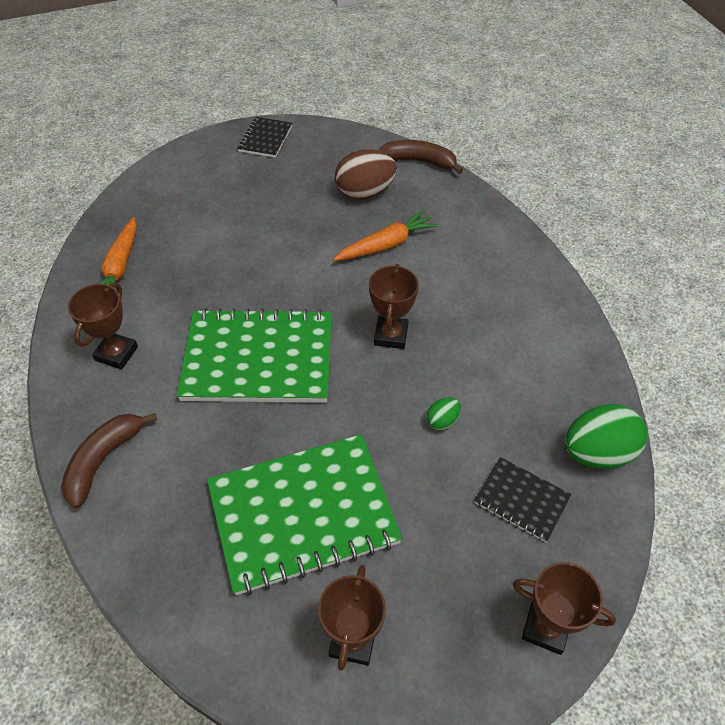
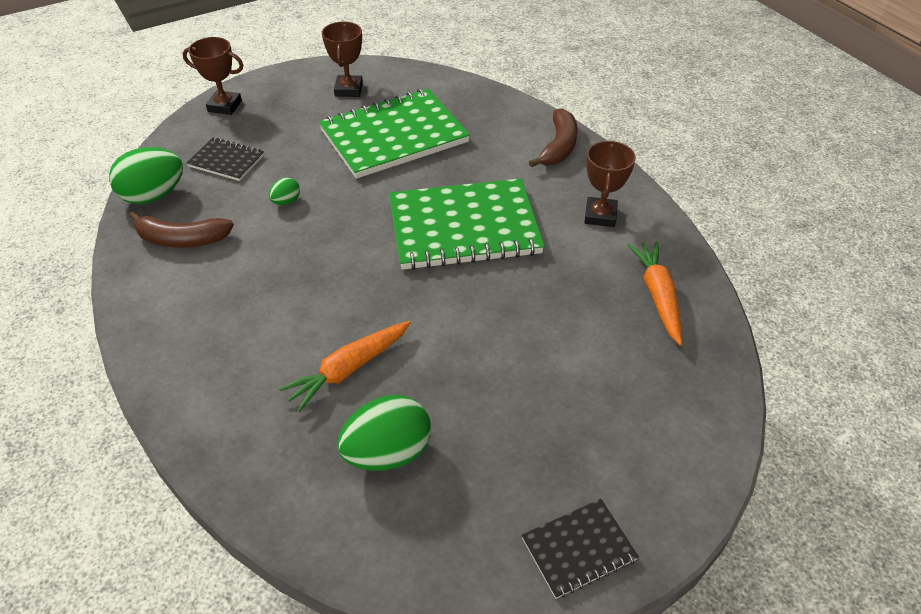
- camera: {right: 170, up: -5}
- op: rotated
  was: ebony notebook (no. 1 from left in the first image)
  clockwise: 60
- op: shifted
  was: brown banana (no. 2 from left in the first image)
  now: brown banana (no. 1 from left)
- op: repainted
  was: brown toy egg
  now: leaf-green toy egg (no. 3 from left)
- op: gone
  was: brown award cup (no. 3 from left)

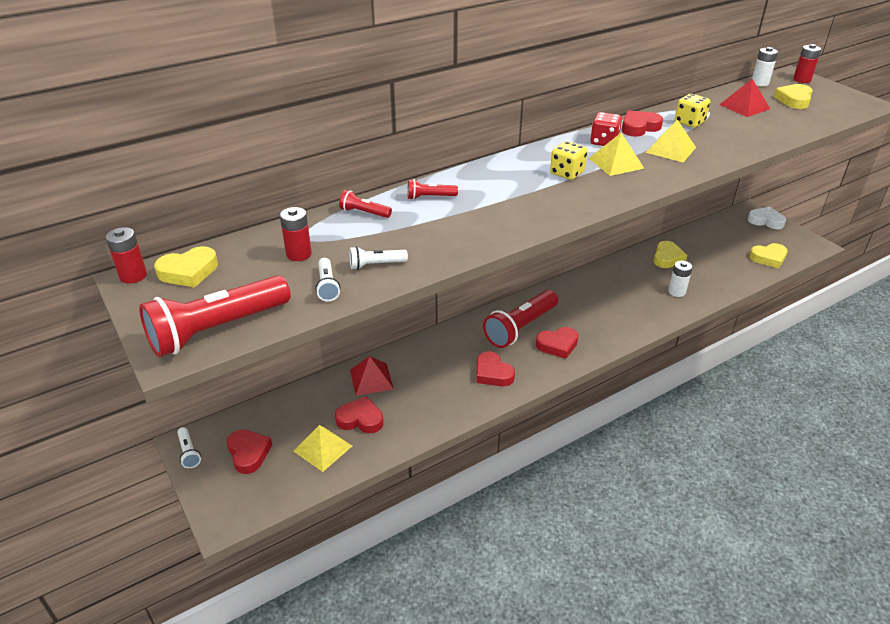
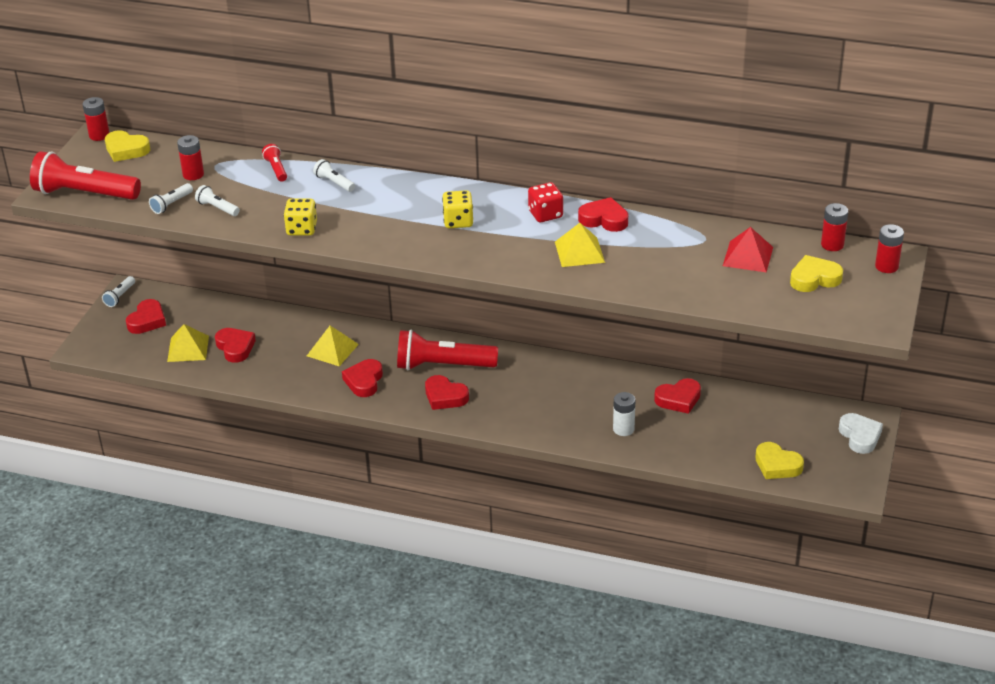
- camera: {right: 50, up: 0}
- op: repainted
  was: white power cell (no. 2 from left)
  now: scarlet power cell (no. 3 from left)
- op: shifted
  was: yellow die (no. 2 from left in the first image)
  now: yellow die (no. 1 from left)
- op: shifted
  was: yellow pyramid shape (no. 2 from left)
- op: repainted
  was: scarlet pocket torch (no. 3 from left)
  now: white pocket torch (no. 4 from left)
- op: repainted
  was: yellow heart shape (no. 2 from left)
  now: scarlet heart shape (no. 6 from left)
- op: gone
  was: scarlet pyramid shape (no. 1 from left)

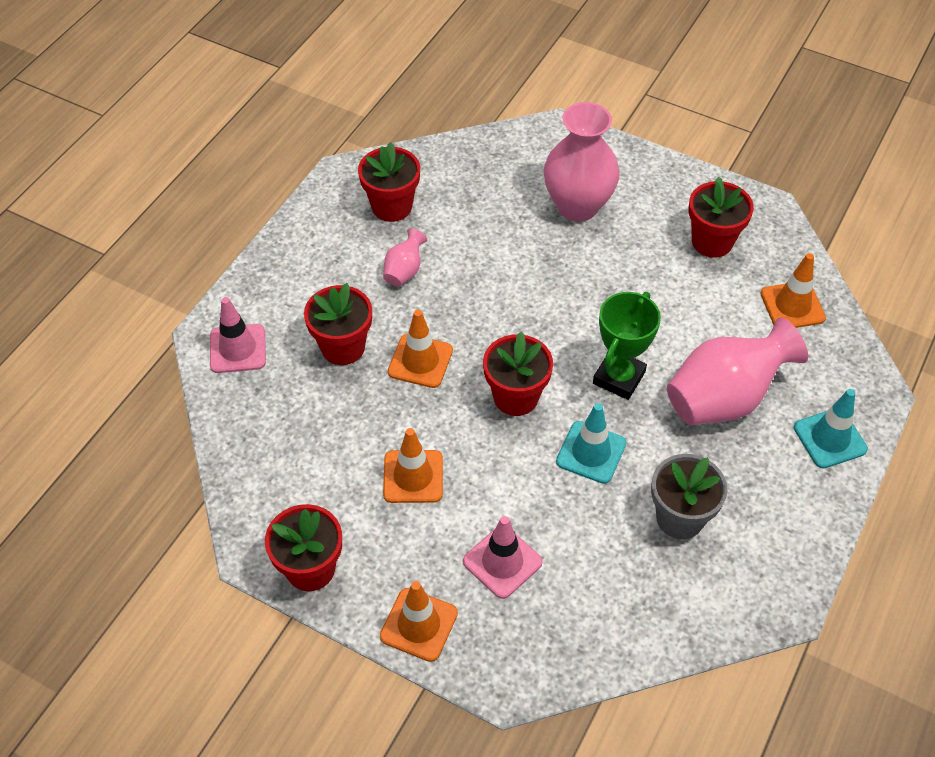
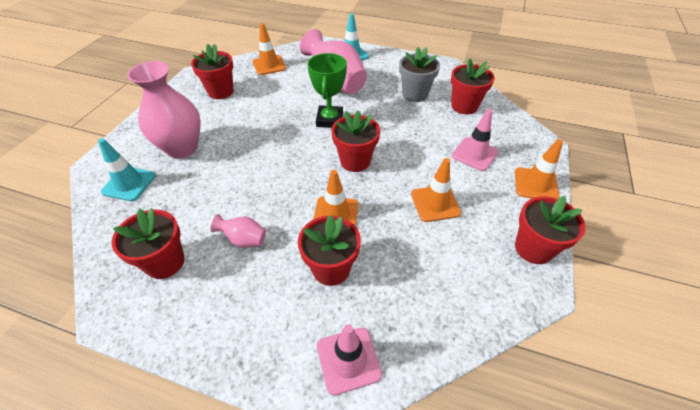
- camera: {right: -100, up: -5}
- op: rotated
  was: leaf-green award cup
  clockwise: 75
- op: shifted
  was: teal safety cone (no. 1 from left)
- op: new
  now: scarlet plant pot (no. 5 from left)

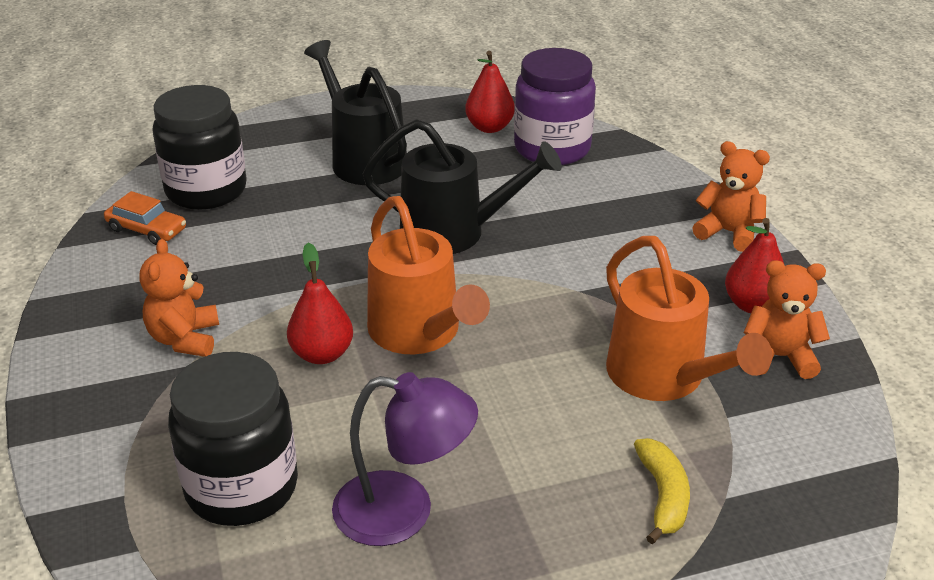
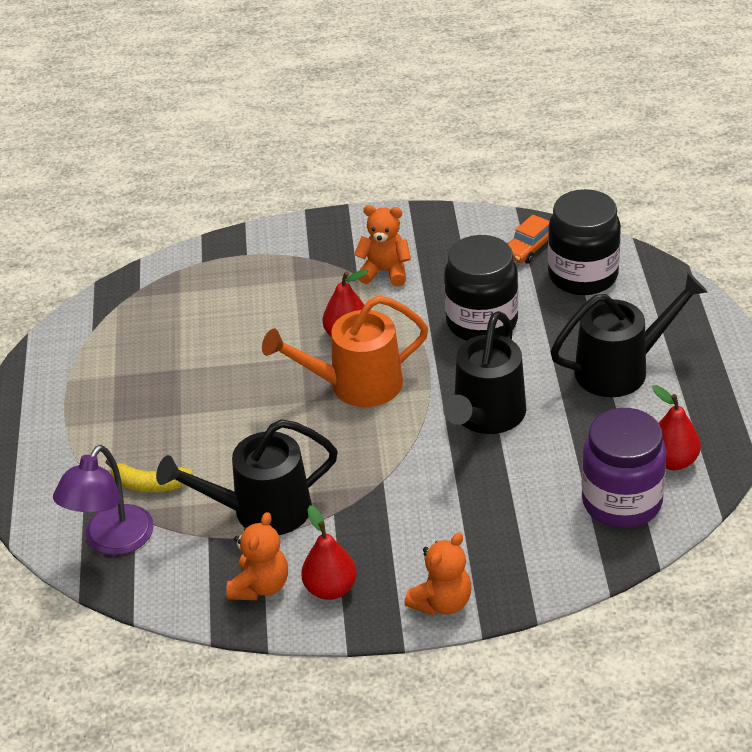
- camera: {right: 105, up: 5}
- op: repainted
  was: orange sprinkling can (no. 2 from left)
  now: ebony sprinkling can (no. 1 from left)
- op: shifted
  was: ebony preserve jar (no. 2 from left in the first image)
  now: ebony preserve jar (no. 1 from left)
- op: shifted
  was: purple desk lamp

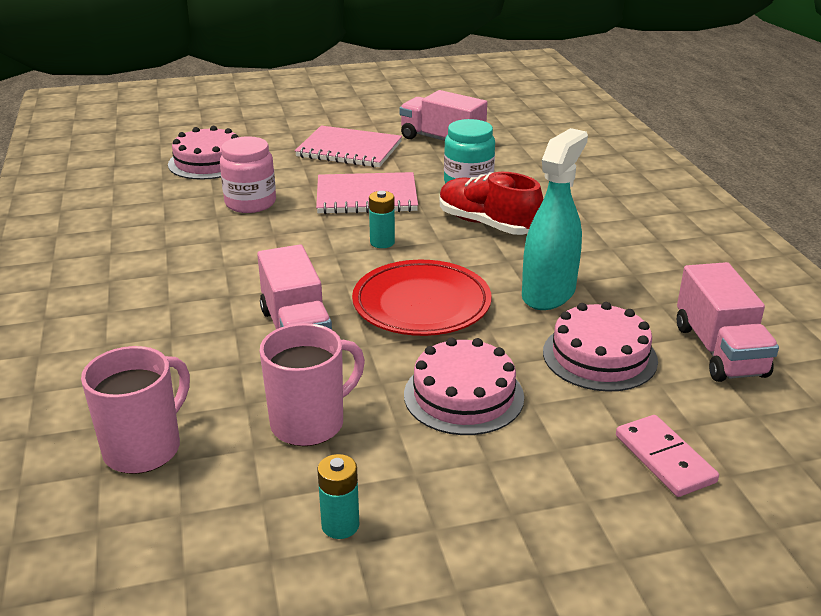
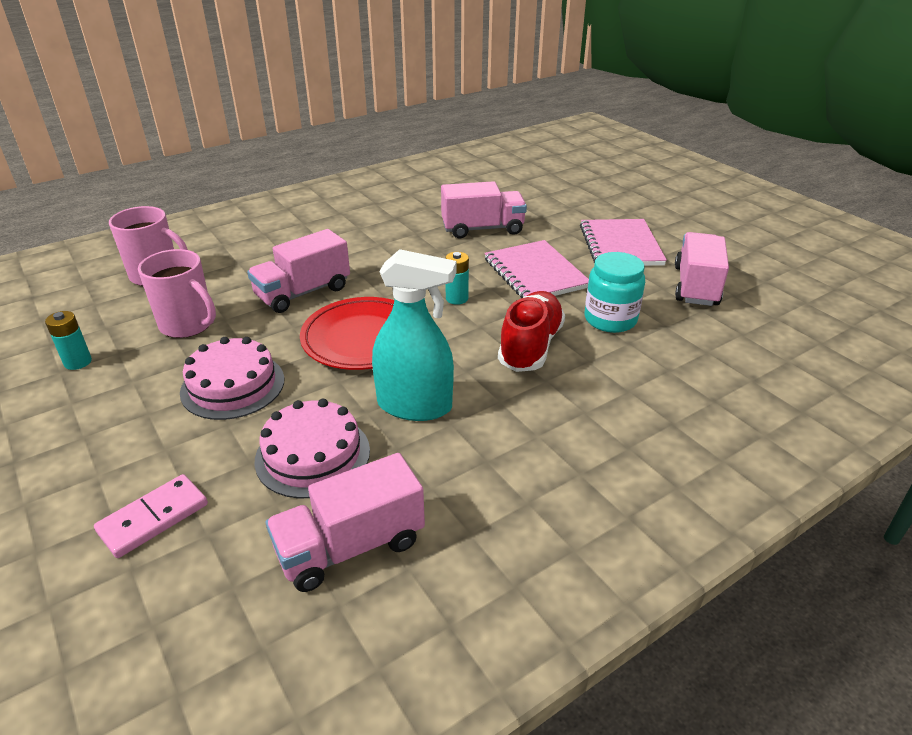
- camera: {right: 70, up: 5}
- op: gone
  was: rose-pink layer cake (no. 1 from left)
- op: swapped
  was: rose-pink preserve jar
  now: rose-pink lorry (no. 3 from left)

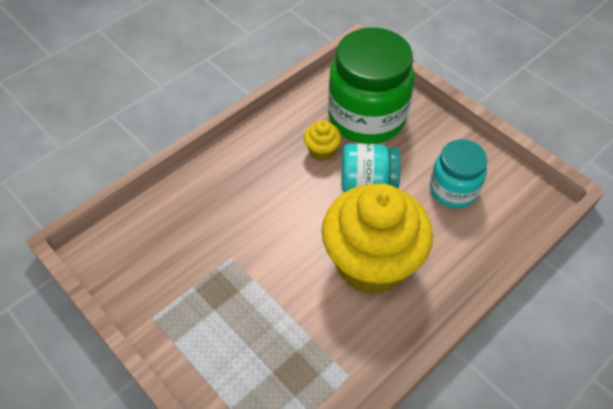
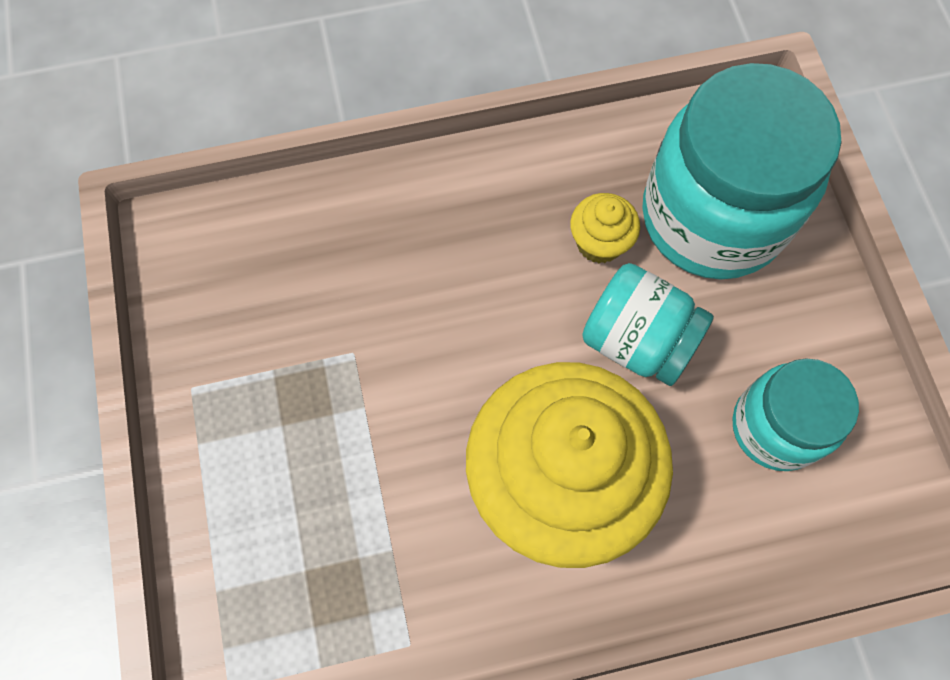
- camera: {right: 30, up: 15}
- op: repainted
  was: leaf-green preserve jar
  now: teal preserve jar (no. 2 from left)

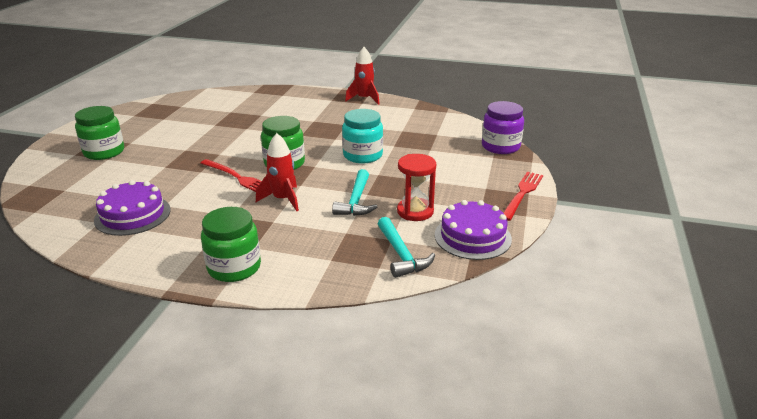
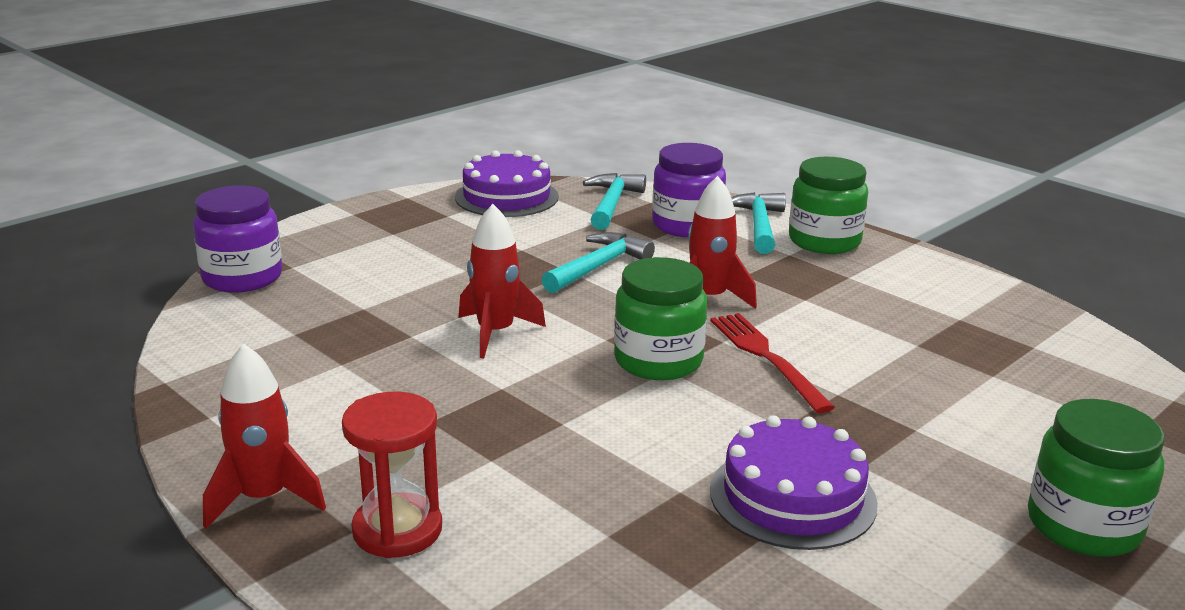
- camera: {right: -150, up: -5}
- op: swapped
  was: teal preserve jar
  now: scarlet spaceship (no. 2 from left)
- op: shifted
  was: scarlet sand timer
- op: gone
  was: scarlet fork (no. 2 from left)
- op: shifted
  was: purple layer cake (no. 1 from left in the first image)
  now: purple layer cake (no. 2 from left)
- op: new
  now: purple preserve jar (no. 2 from left)
- op: new
  now: teal claw hammer (no. 3 from left)

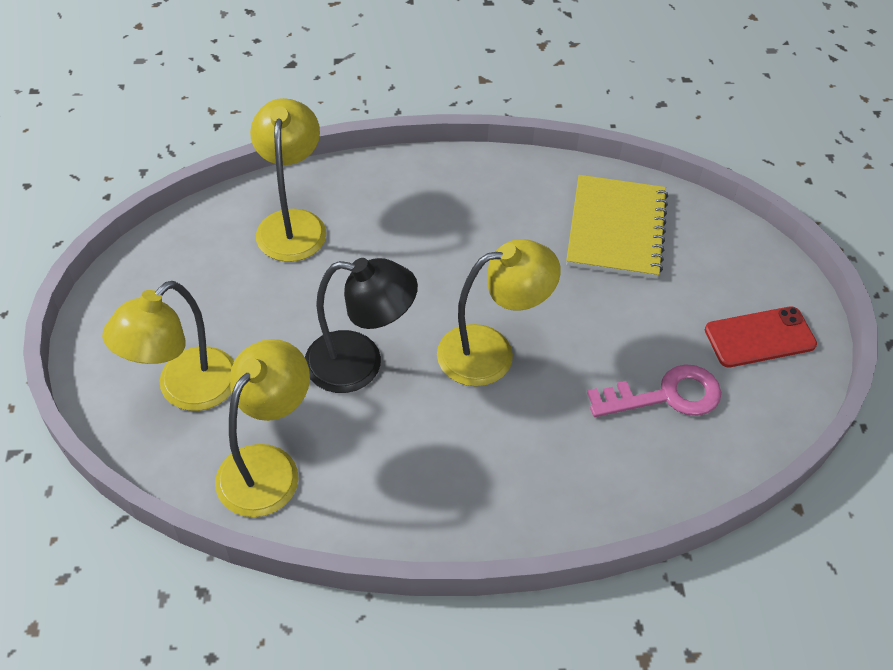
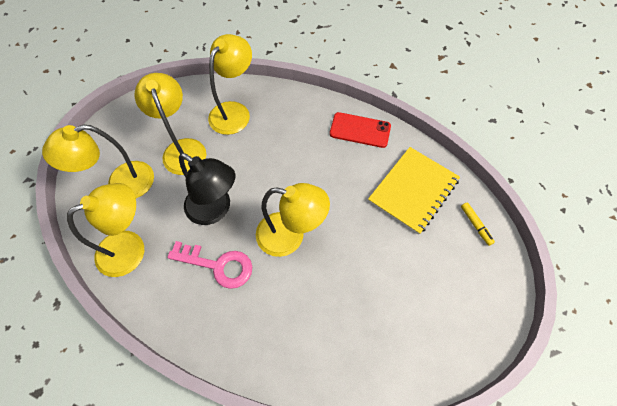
- camera: {right: 30, up: 10}
- op: shifted
  was: scarlet mobile phone
- op: shifted
  was: rose-pink latchkey
- op: new
  now: yellow desk lamp (no. 3 from left)
- op: new
  now: yellow marker

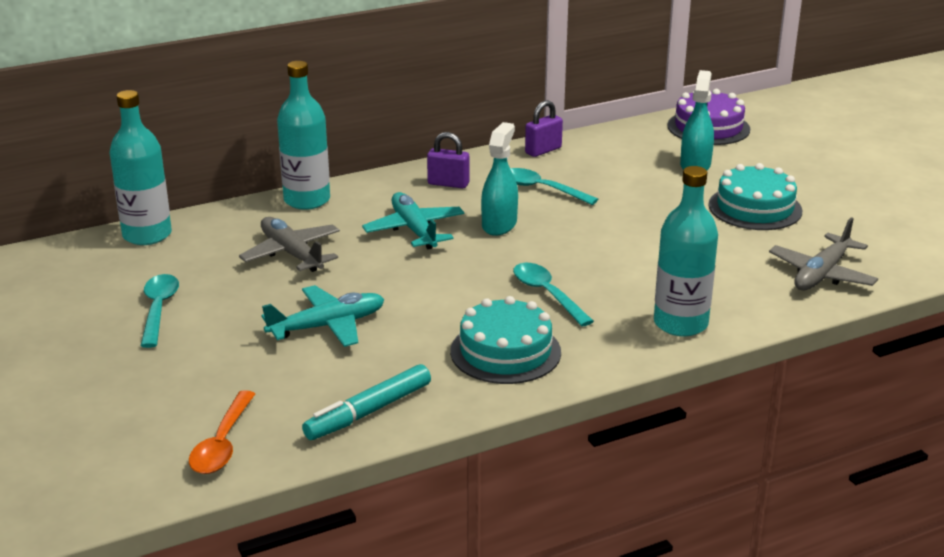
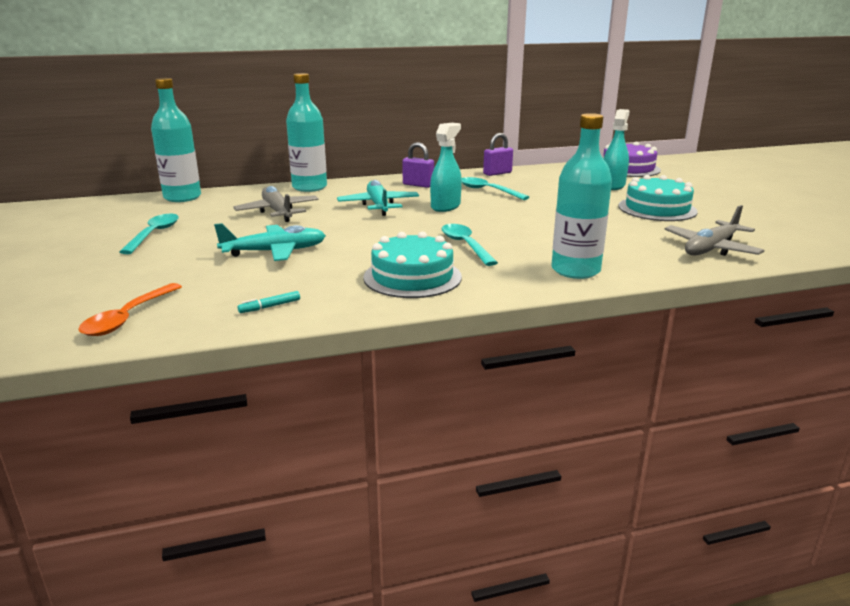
- camera: {right: 10, up: -5}
- op: scaled
  was: teal marker
  ratio: 0.46

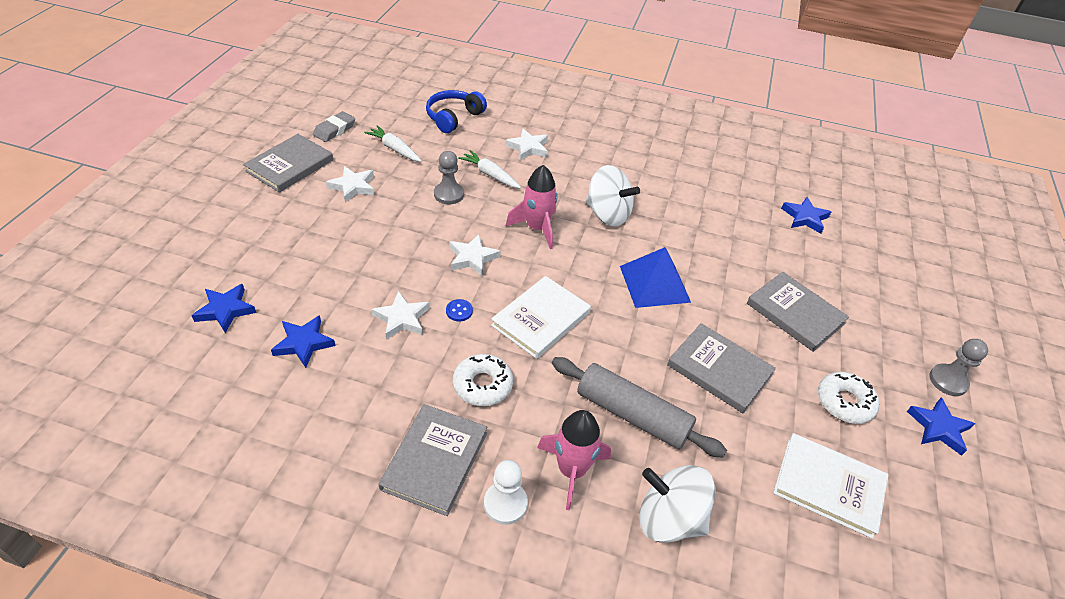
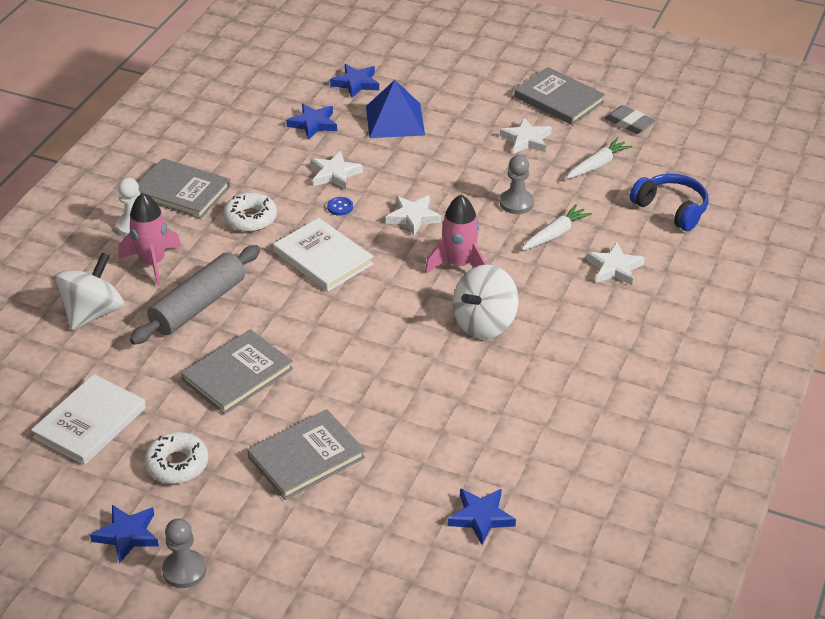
- camera: {right: 100, up: -5}
- op: shifted
  was: blue pyramid shape

